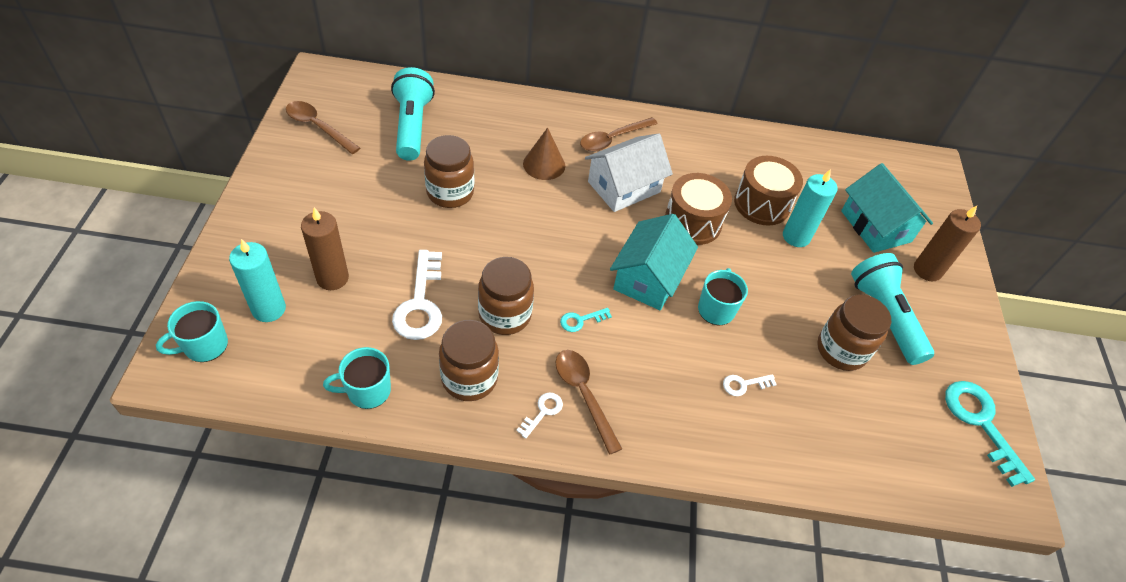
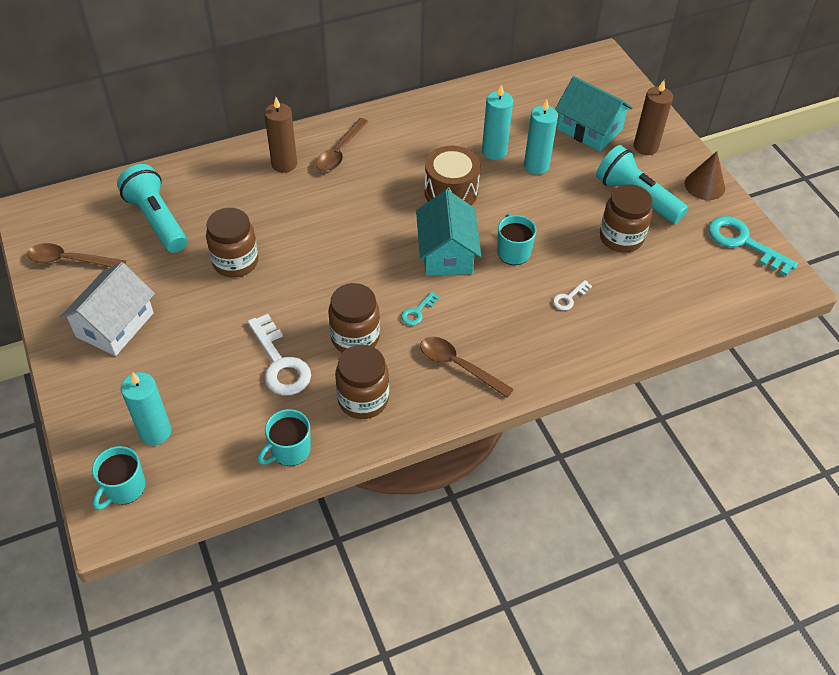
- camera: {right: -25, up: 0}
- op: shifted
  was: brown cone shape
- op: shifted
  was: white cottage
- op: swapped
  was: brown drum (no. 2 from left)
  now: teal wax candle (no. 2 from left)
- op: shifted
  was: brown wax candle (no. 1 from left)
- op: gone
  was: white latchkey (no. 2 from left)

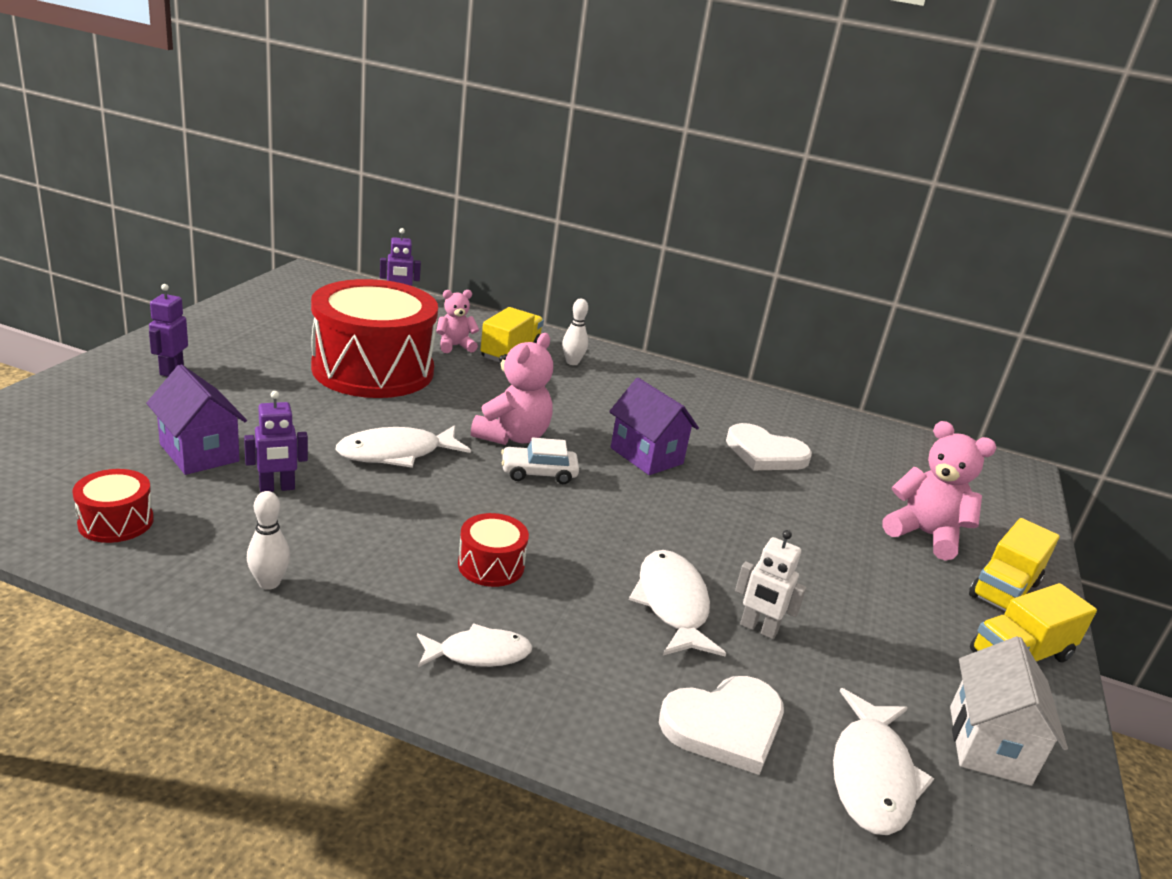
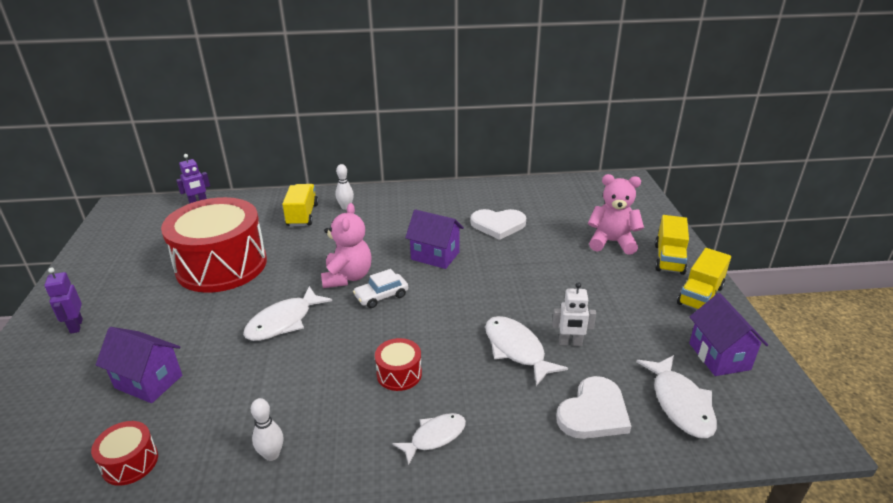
- camera: {right: -20, up: 5}
- op: gone
  was: rose-pink teddy (no. 1 from left)
- op: gone
  was: purple toy robot (no. 2 from left)
- op: repainted
  was: white cottage
  now: purple cottage (no. 3 from left)

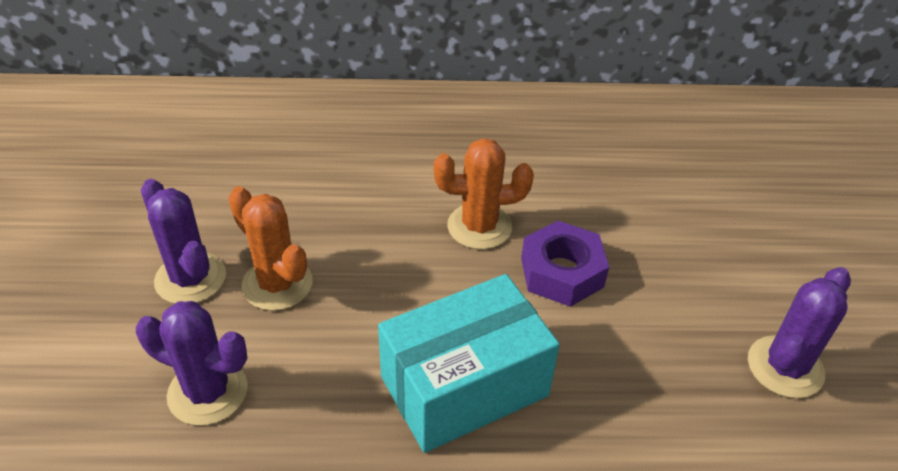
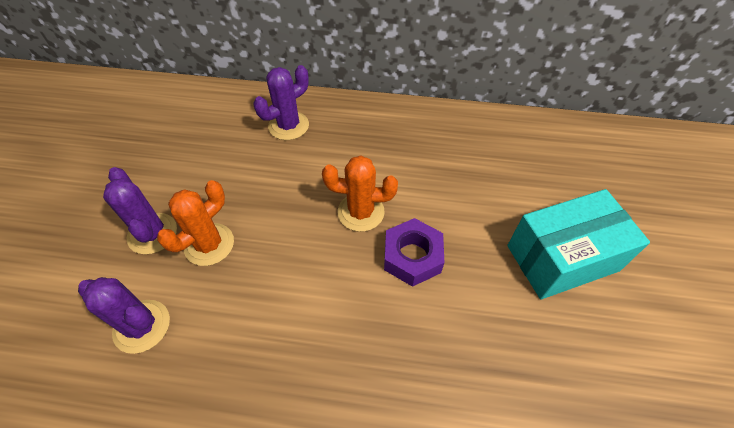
- camera: {right: 10, up: 10}
- op: rotated
  was: orange saguaro cactus (no. 1 from left)
  clockwise: 75
- op: shifted
  was: purple saguaro cactus (no. 3 from left)
- op: shifted
  was: teal package

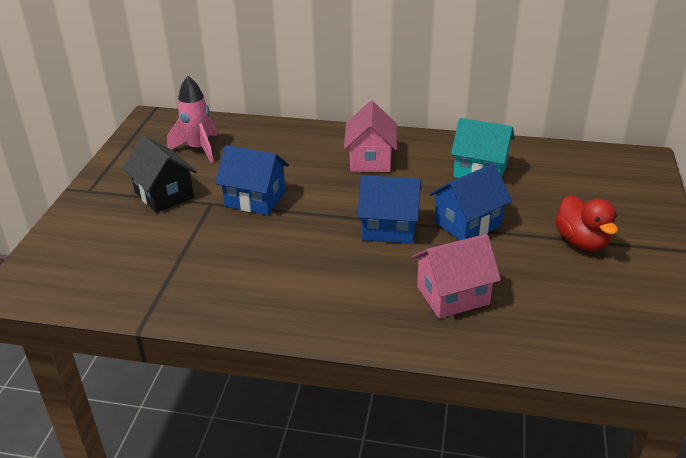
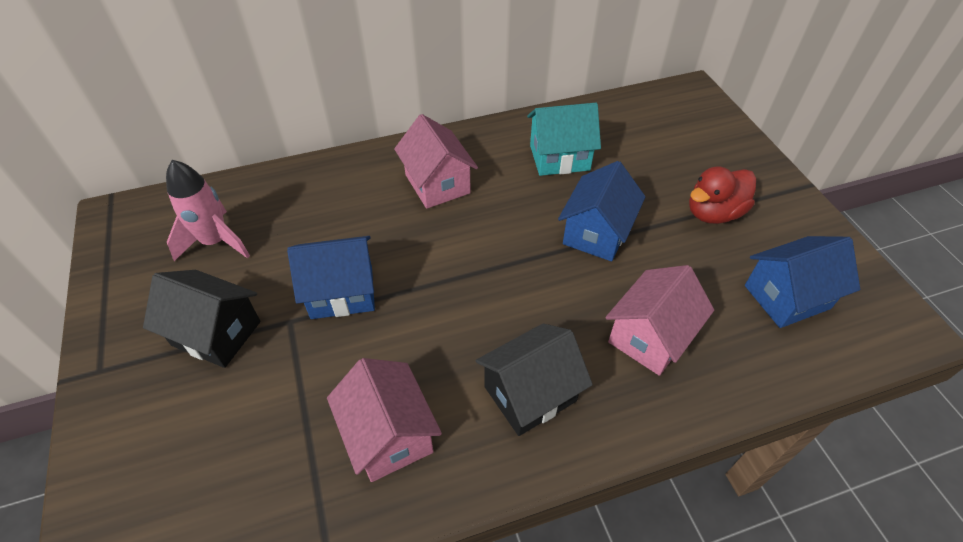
- camera: {right: -30, up: 15}
- op: shifted
  was: blue cottage (no. 2 from left in the first image)
  now: blue cottage (no. 3 from left)
- op: rotated
  was: scarlet toy duck
  clockwise: 105
- op: new
  now: ebony cottage (no. 2 from left)
- op: new
  now: rose-pink cottage (no. 1 from left)

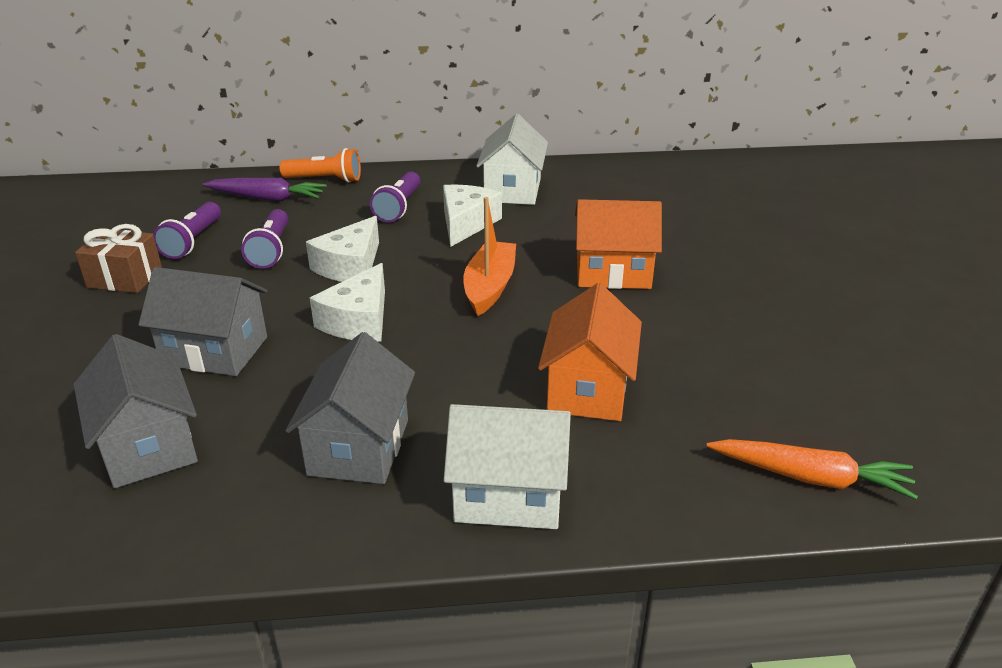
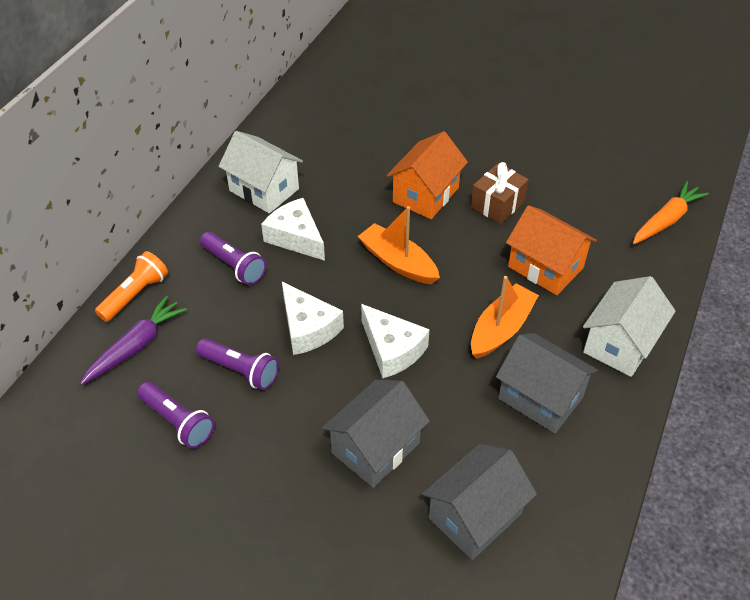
- camera: {right: -60, up: 15}
- op: shifted
  was: brown present
- op: rotated
  was: ash-grey cottage (no. 1 from left in the first image)
  clockwise: -45
- op: new
  now: orange sailboat (no. 2 from left)

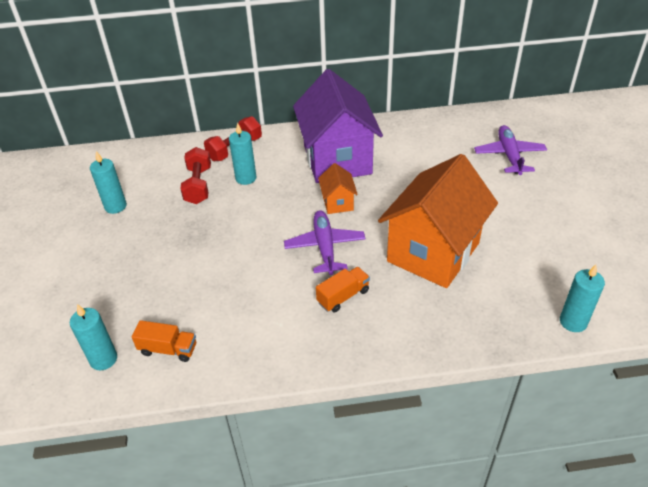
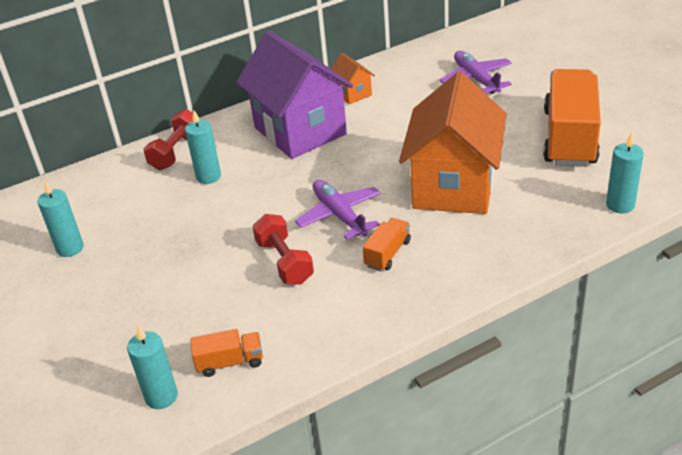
- camera: {right: -20, up: -5}
- op: shifted
  was: scarlet dumbbell (no. 1 from left in the first image)
  now: scarlet dumbbell (no. 2 from left)
- op: shifted
  was: orange cottage (no. 1 from left)
- op: new
  now: orange lorry (no. 3 from left)

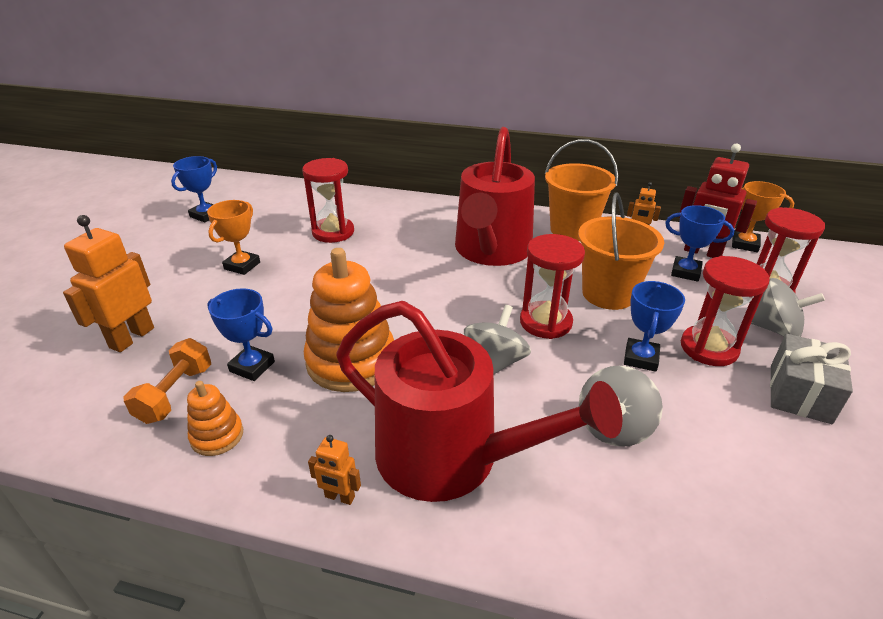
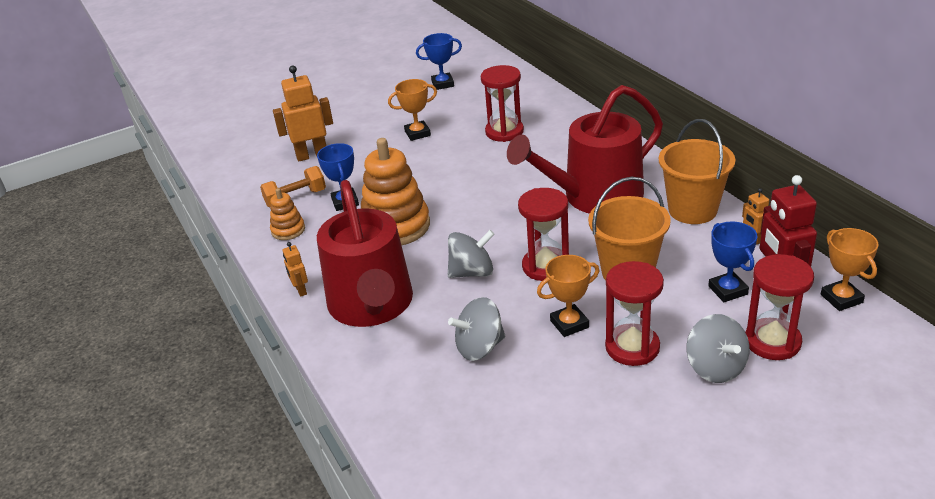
- camera: {right: 50, up: 0}
- op: repainted
  was: blue award cup (no. 3 from left)
  now: orange award cup (no. 2 from left)
- op: gone
  was: ash-grey present

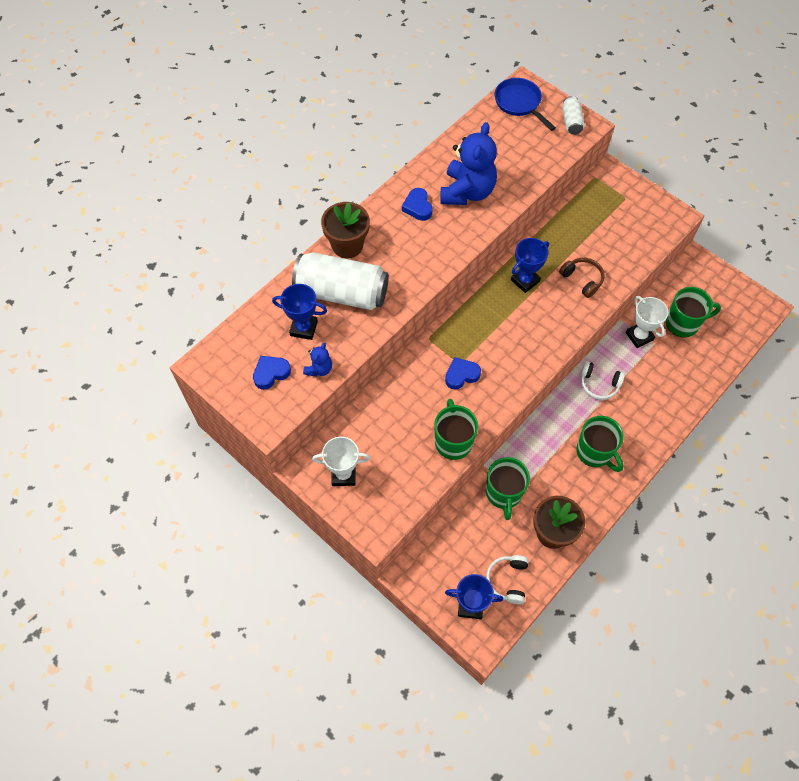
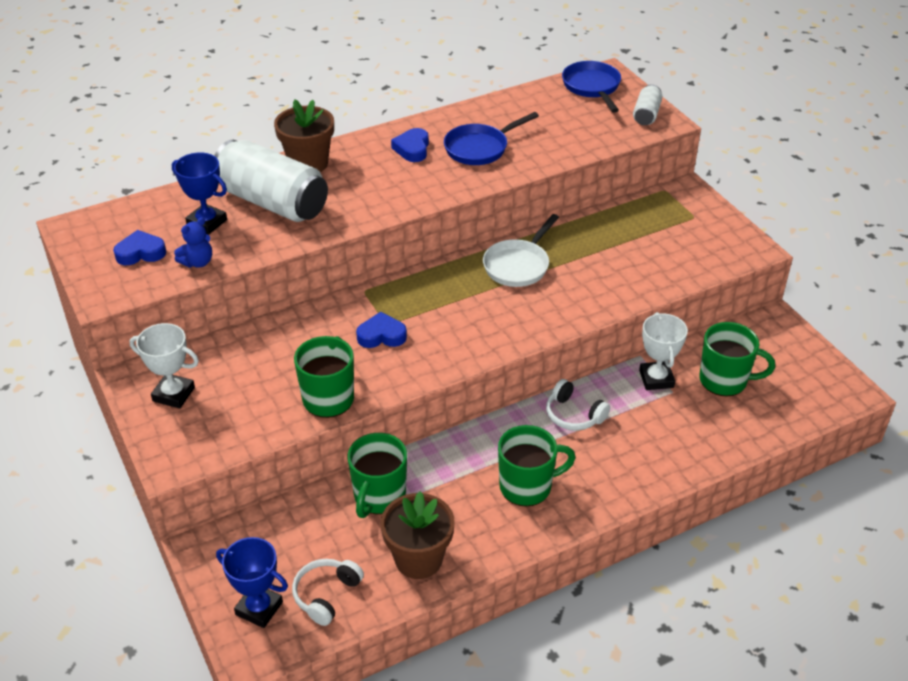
- camera: {right: 20, up: -20}
- op: swapped
  was: blue teddy (no. 2 from left)
  now: blue skillet (no. 1 from left)
- op: swapped
  was: blue award cup (no. 3 from left)
  now: white skillet
- op: gone
  was: brown headphones
- op: rotated
  was: leaf-green mug (no. 3 from left)
  clockwise: -90

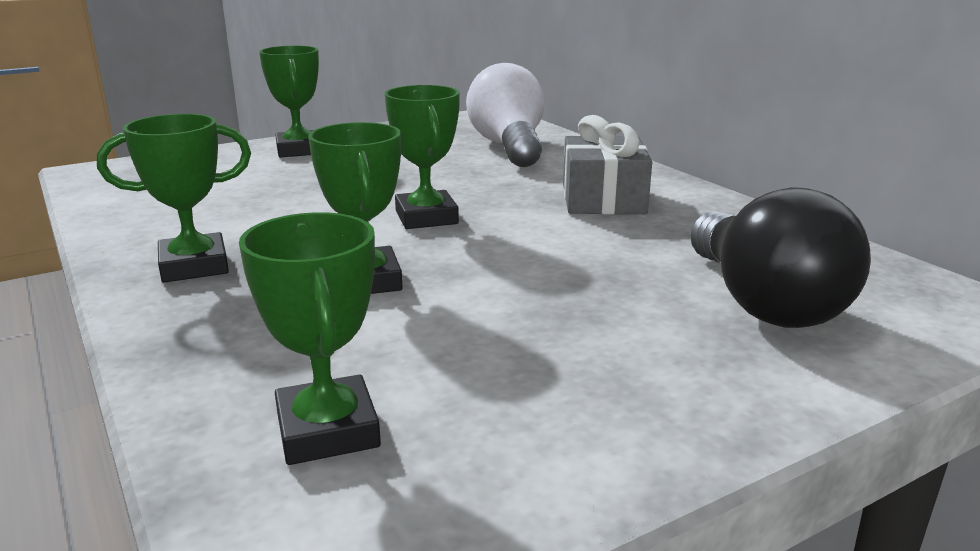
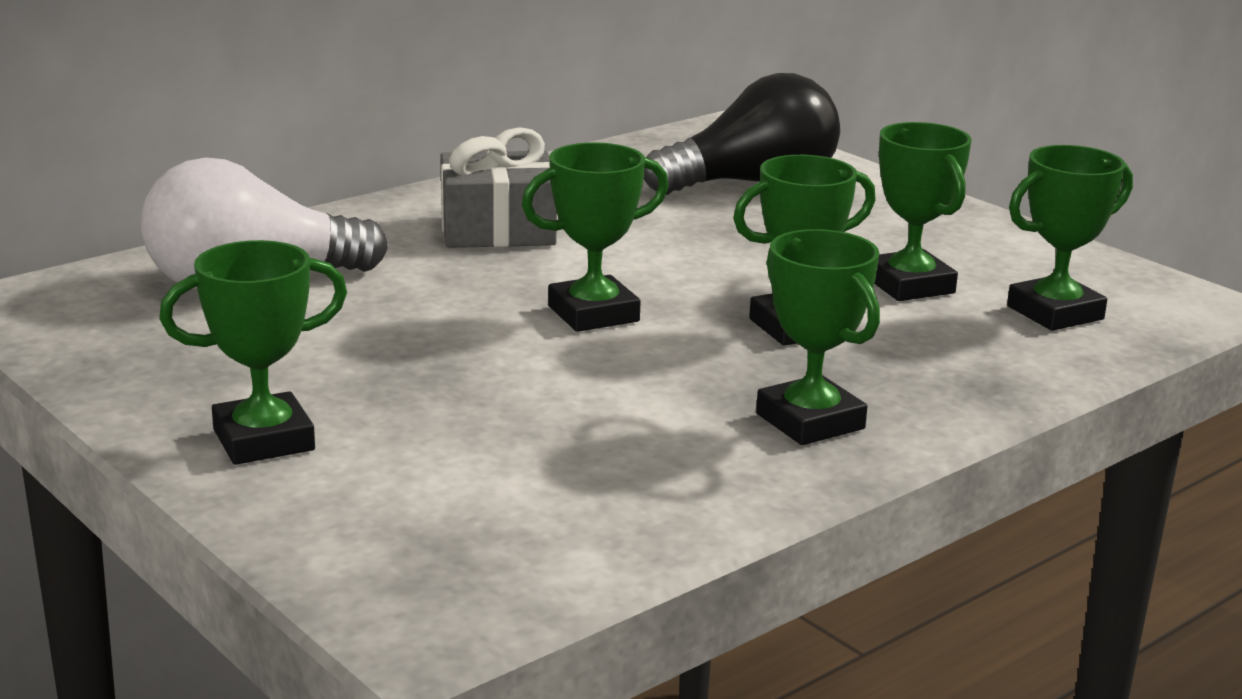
- camera: {right: -100, up: 0}
- op: new
  now: leaf-green award cup (no. 5 from left)

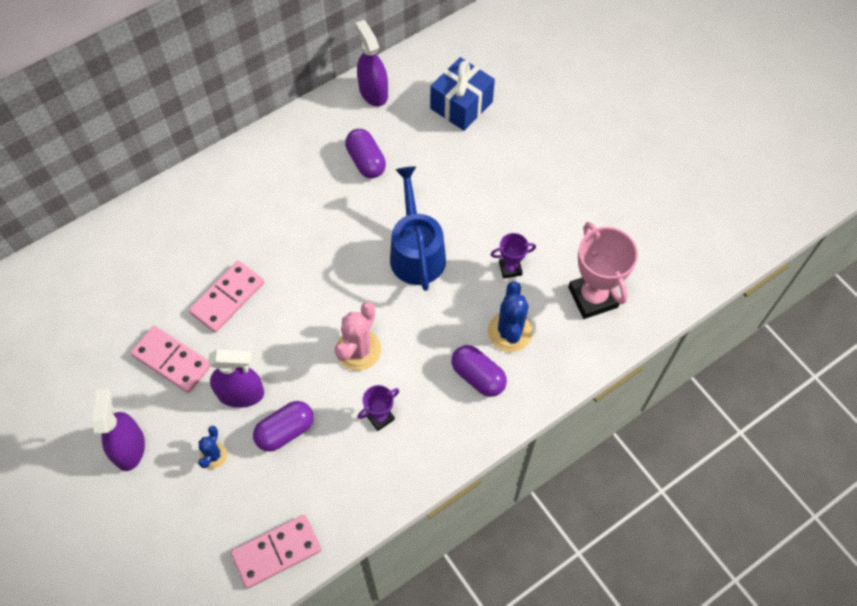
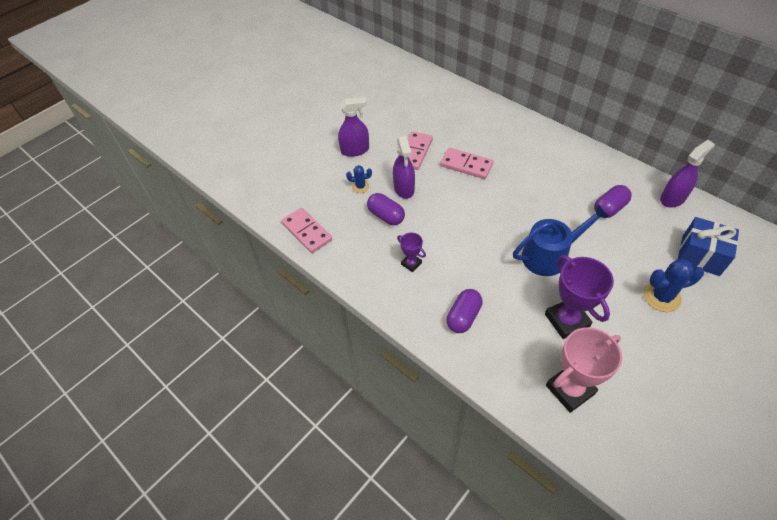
- camera: {right: 80, up: -10}
- op: scaled
  was: purple award cup (no. 2 from left)
  ratio: 1.93
- op: shifted
  was: blue saguaro cactus (no. 2 from left)
- op: gone
  was: rose-pink saguaro cactus

